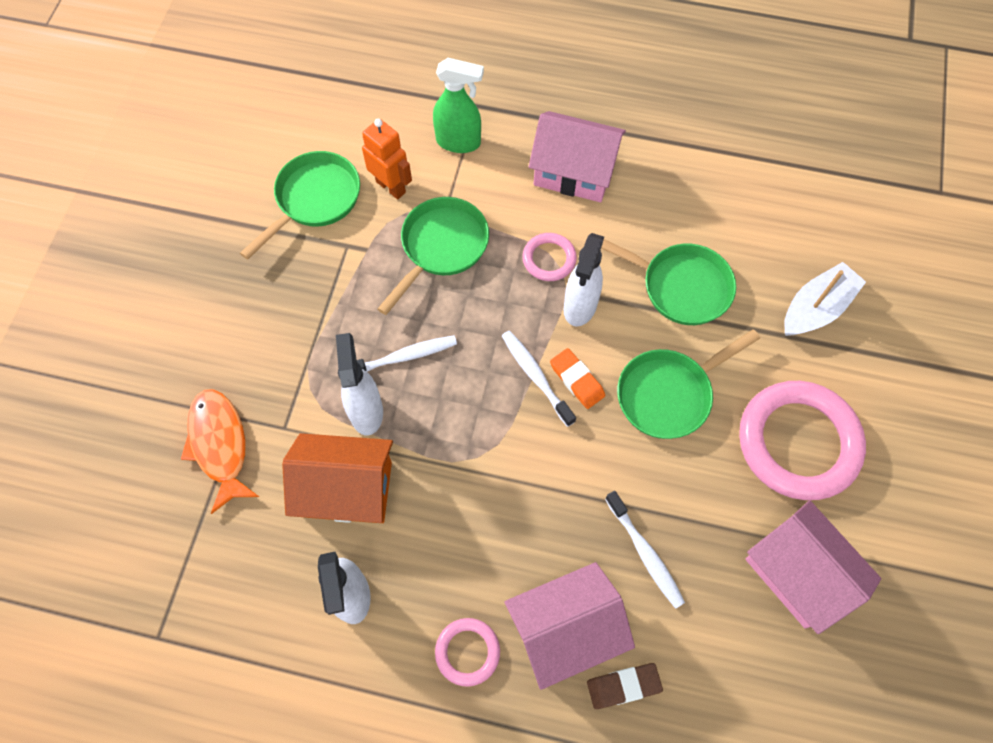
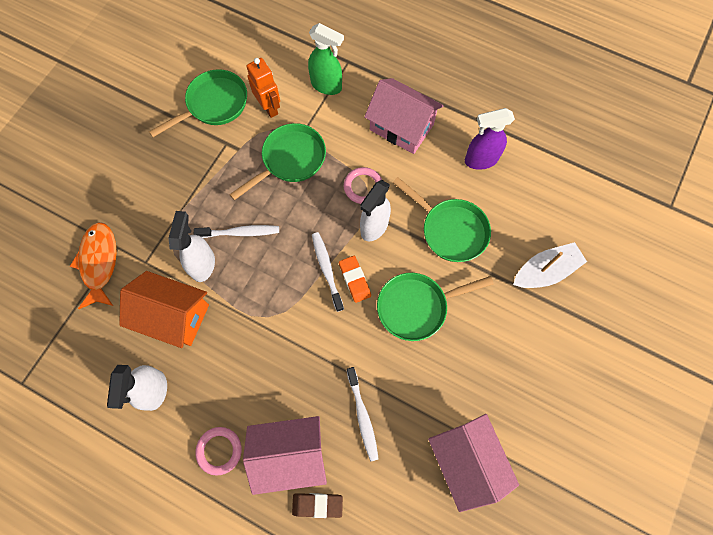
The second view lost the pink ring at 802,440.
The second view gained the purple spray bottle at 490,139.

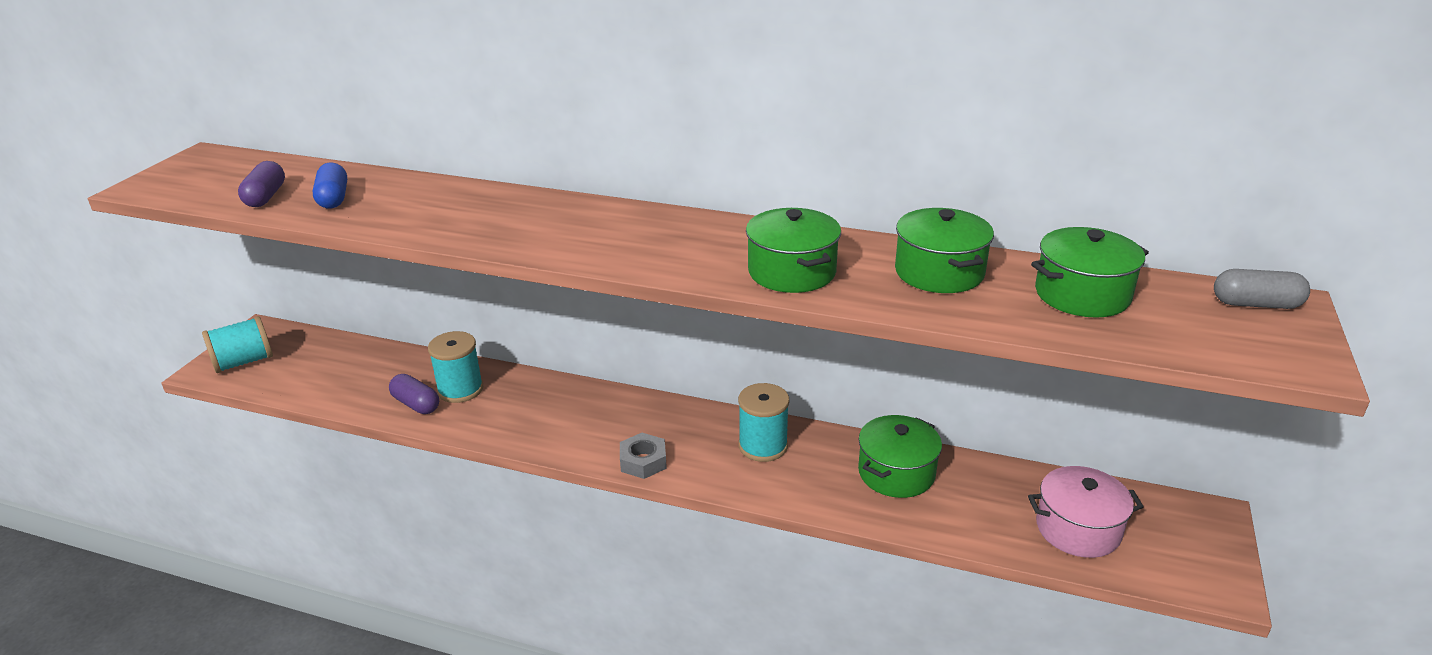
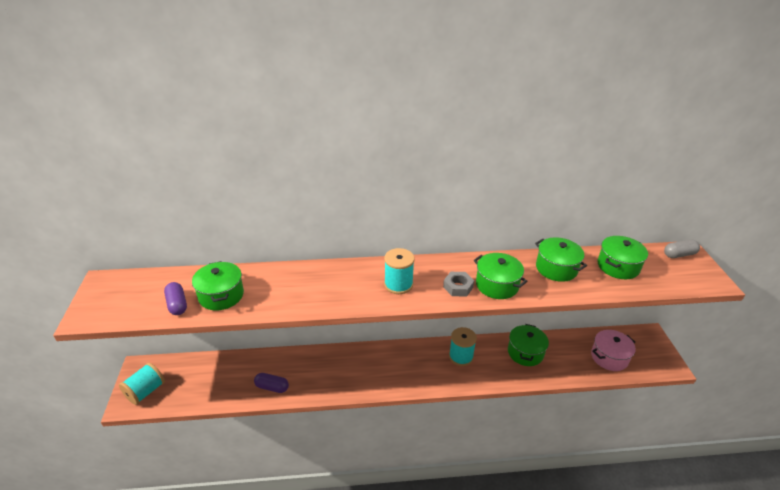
Where the blue capsule stood at 330,186, the green pot came to stand at 218,285.
The turquoise spool ended up elsewhere, having gone from 455,367 to 399,271.
The grey nut ended up elsewhere, having gone from 643,456 to 458,284.

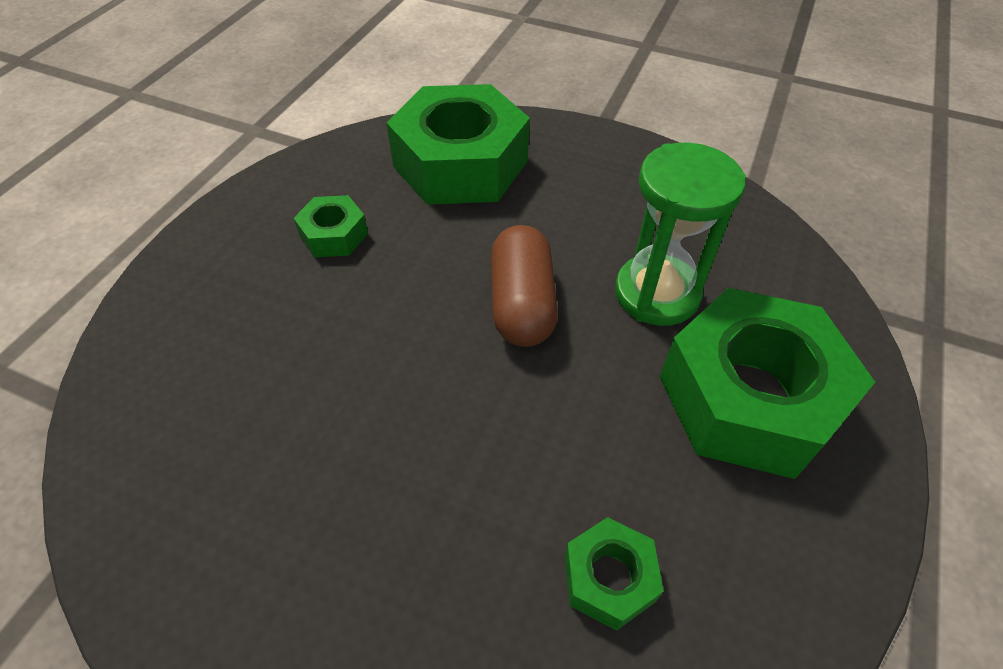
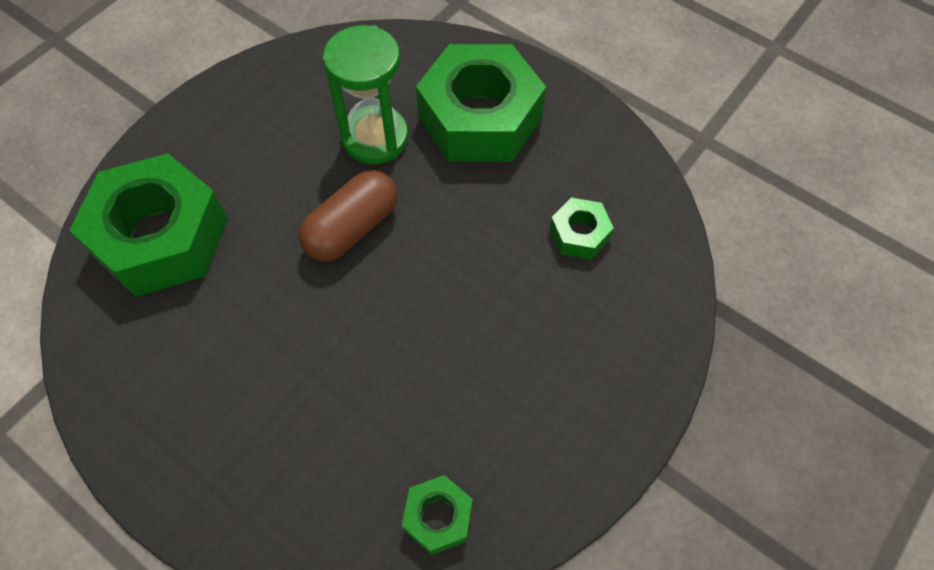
The green nut ended up elsewhere, having gone from 331,226 to 437,515.
The brown capsule at 524,286 ended up facing another way, 60 degrees counterclockwise from before.

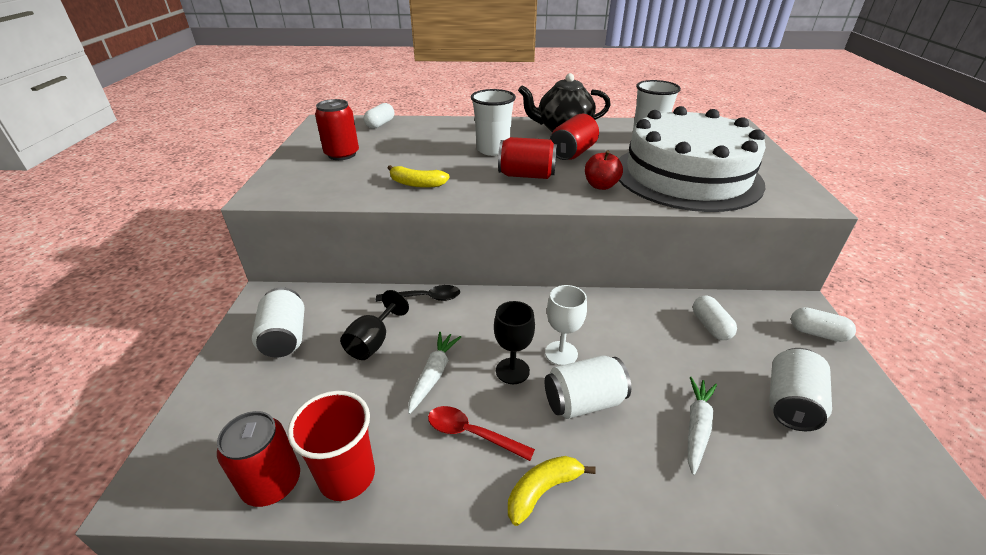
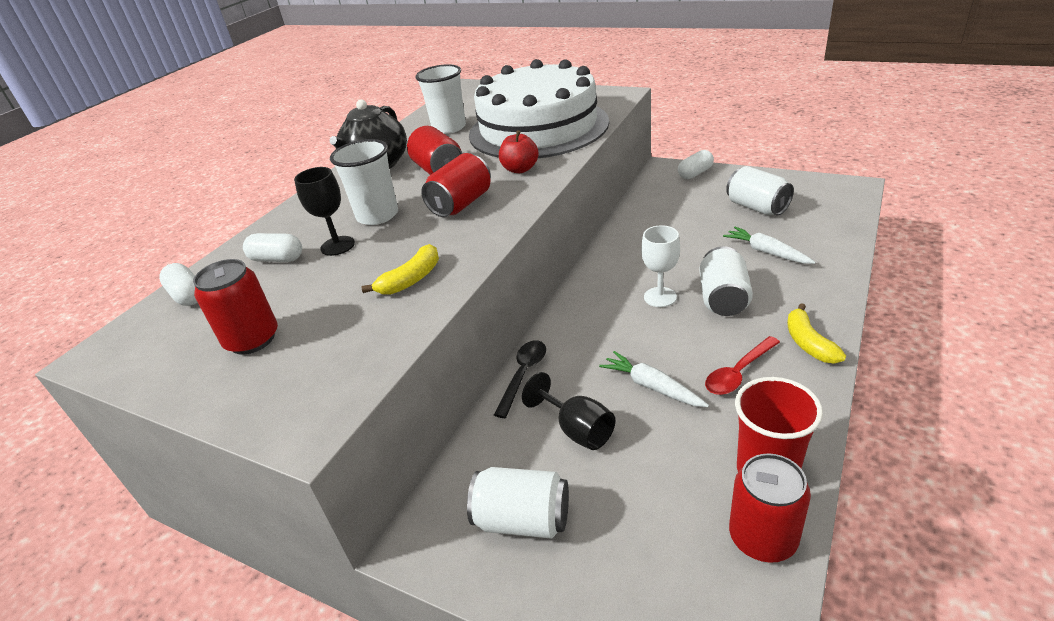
The black goblet ended up elsewhere, having gone from 514,342 to 324,211.
The white capsule ended up elsewhere, having gone from 715,318 to 272,247.

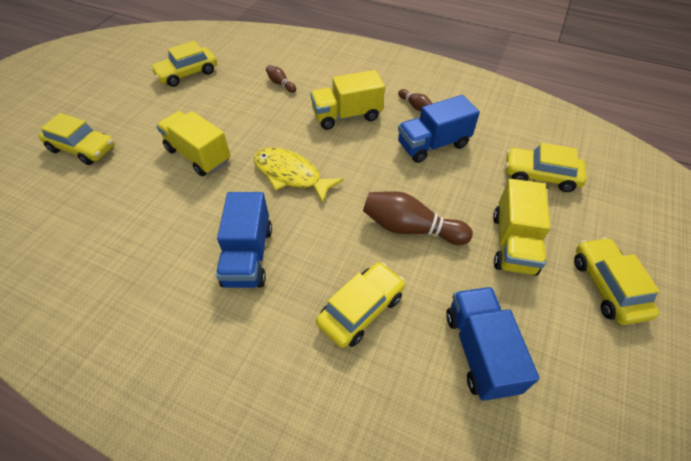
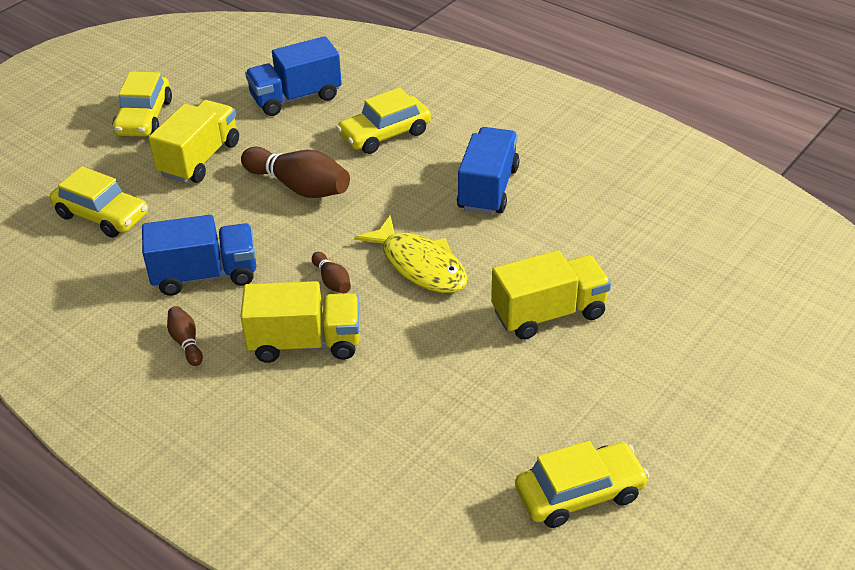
The second view lost the yellow car at 77,139.
The yellow truck at 193,143 ended up facing another way, 75 degrees counterclockwise from before.
The brown bowling pin ended up elsewhere, having gone from 281,79 to 331,272.
The blue truck at 492,344 ended up facing another way, 60 degrees clockwise from before.

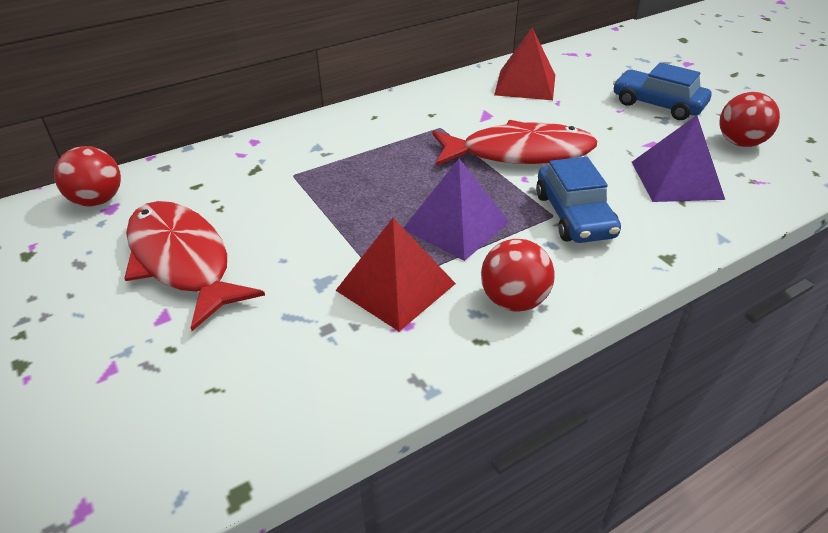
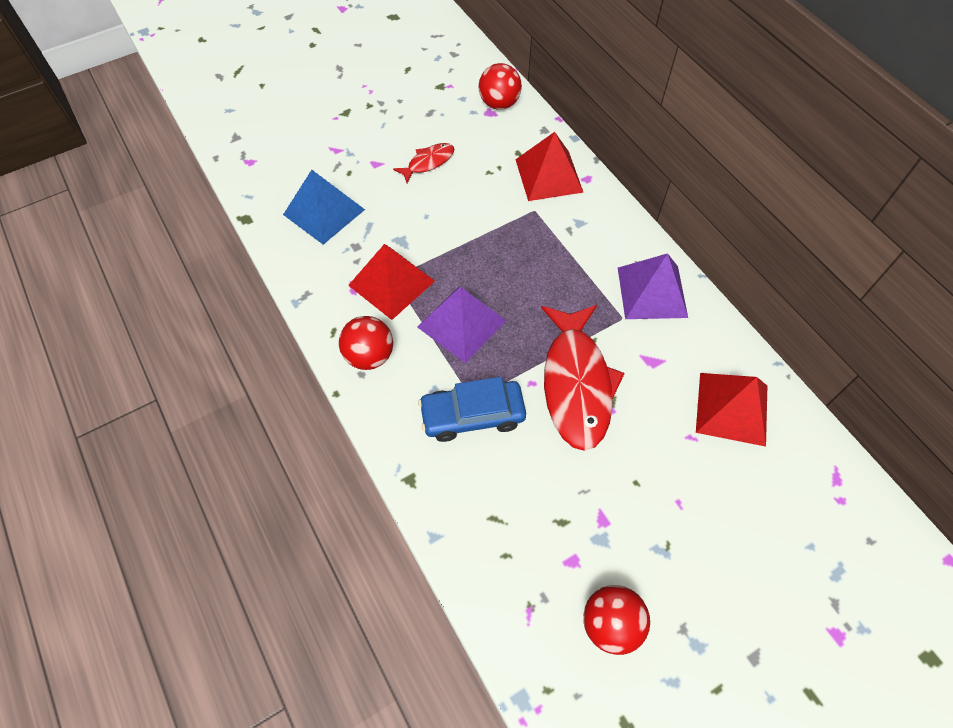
The size of the red fish at 194,266 changed by a factor of 0.48.
The second view lost the blue car at 662,91.
The purple pyramid ended up elsewhere, having gone from 678,158 to 653,286.
The second view gained the blue pyramid at 324,207.
The second view gained the red pyramid at 549,166.

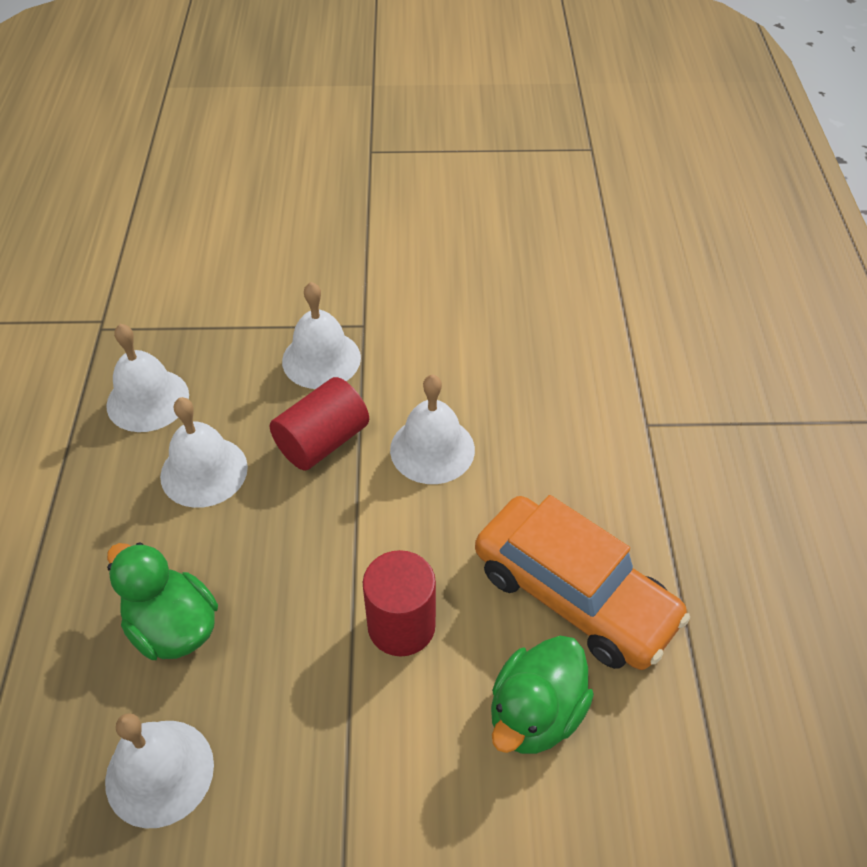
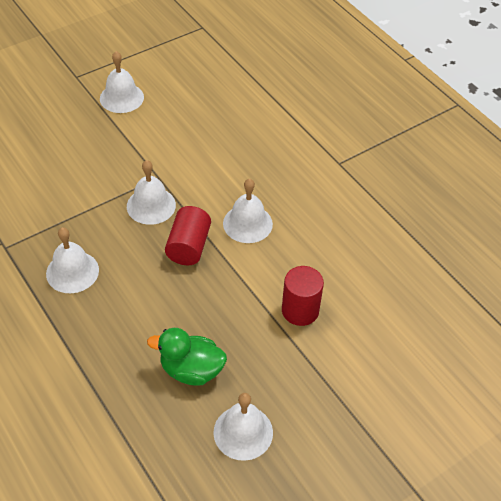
The white bell ended up elsewhere, having gone from 204,452 to 122,82.
The second view lost the orange car at 582,582.
The second view lost the green duck at 542,695.

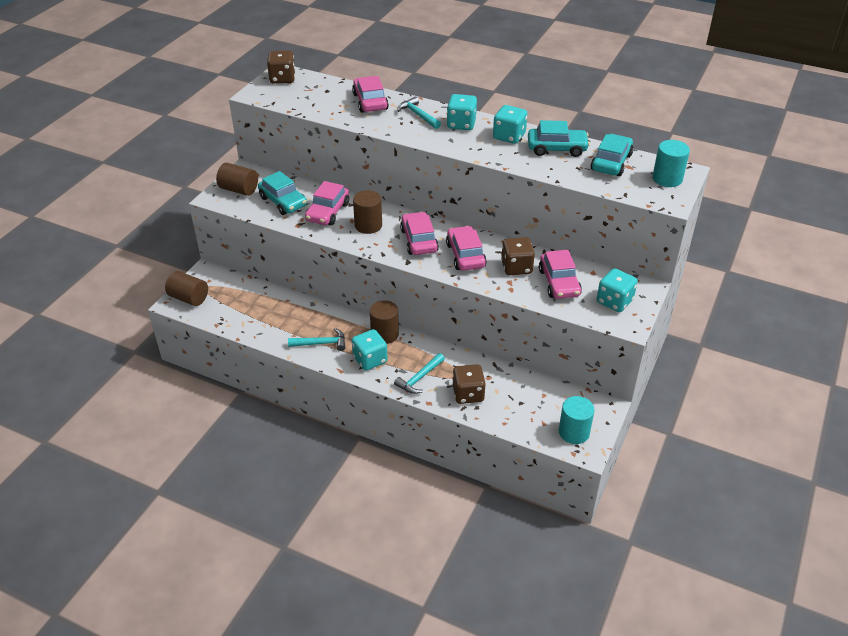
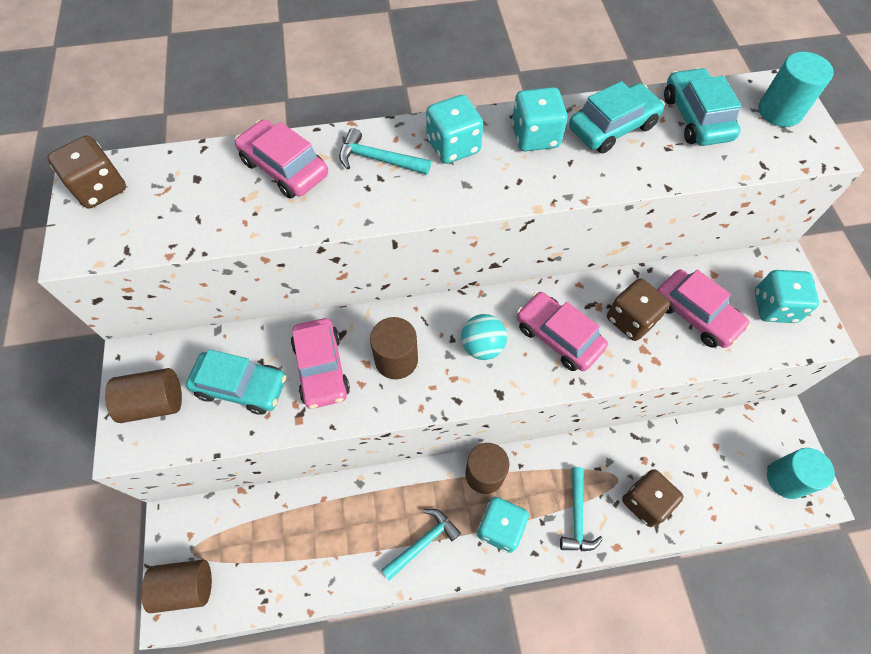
Where the pink car stood at 419,233, the turquoise ball came to stand at 484,337.

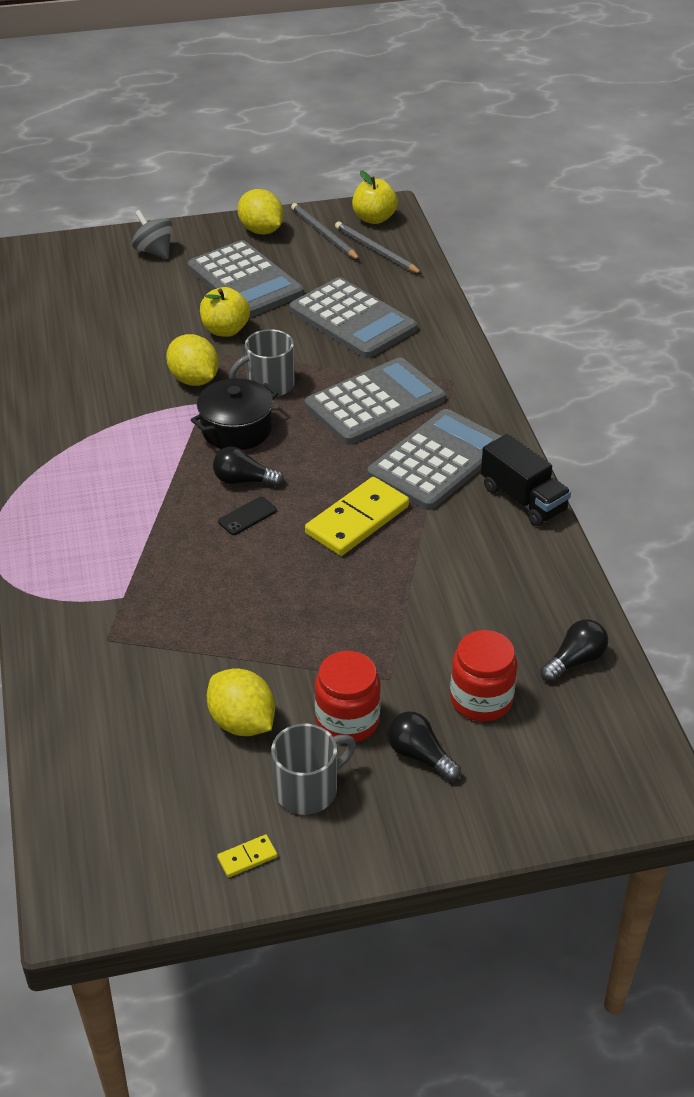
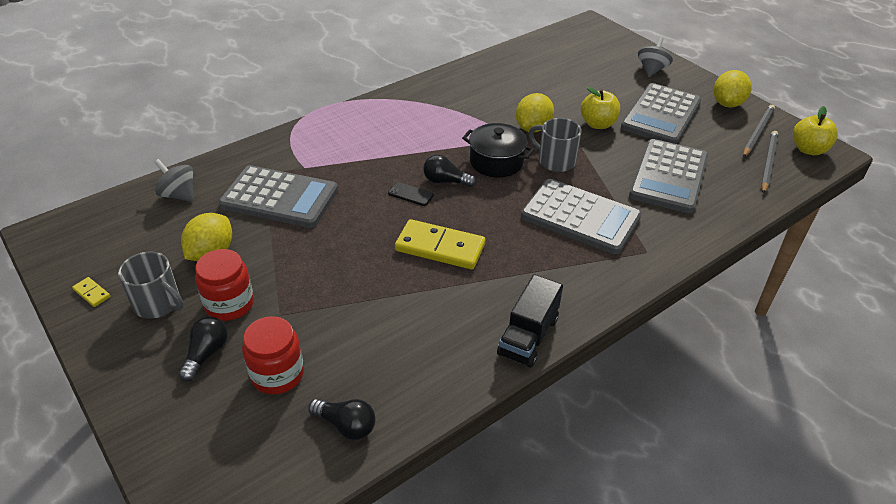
The black light bulb at 248,467 ended up facing another way, 60 degrees counterclockwise from before.
The grey calculator ended up elsewhere, having gone from 434,459 to 278,196.
The second view gained the grey spinning top at 174,180.

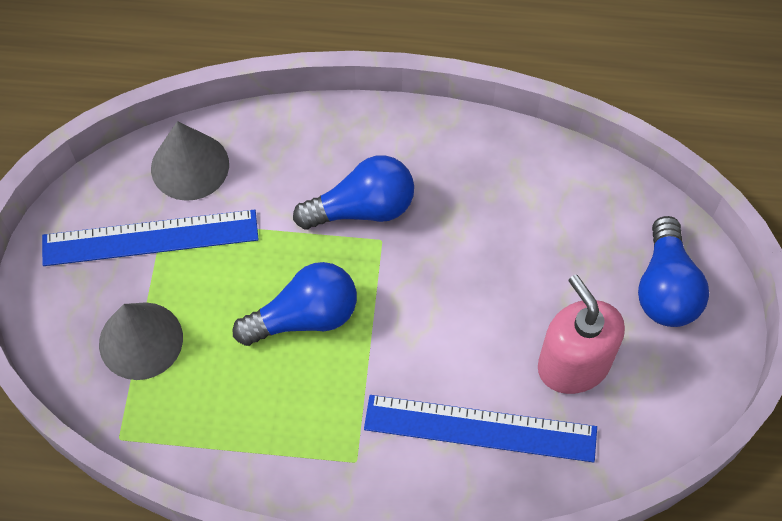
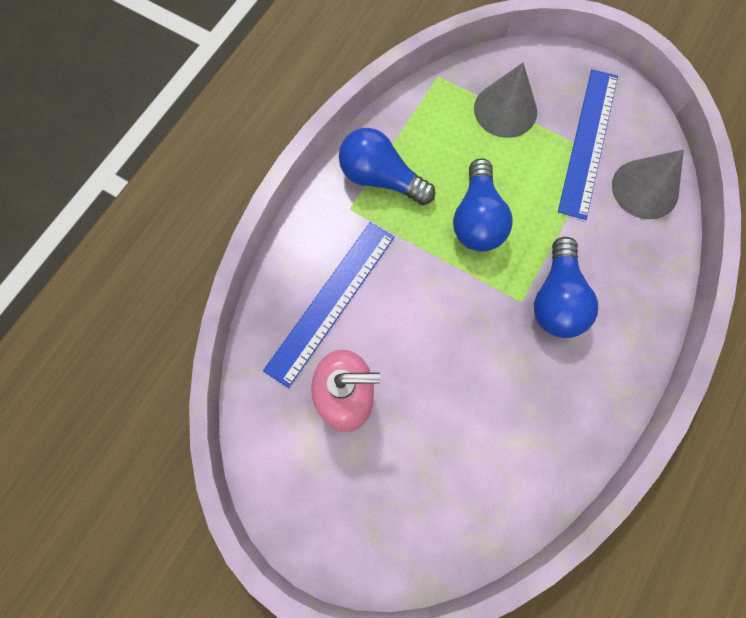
The blue light bulb ended up elsewhere, having gone from 673,271 to 387,166.

